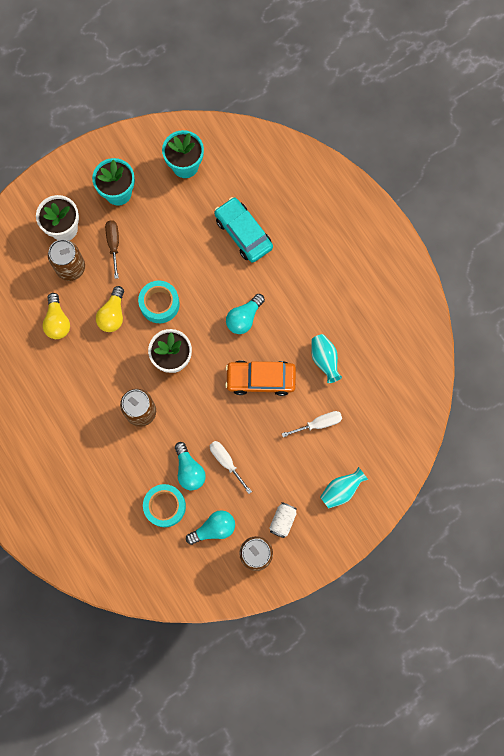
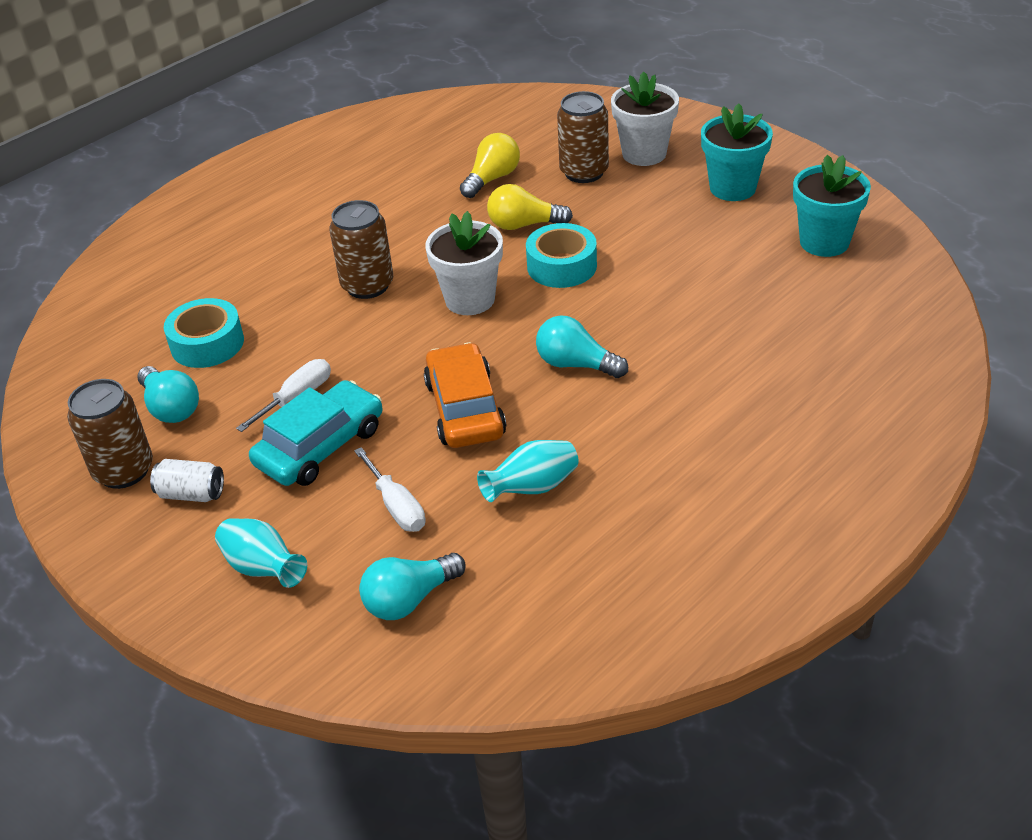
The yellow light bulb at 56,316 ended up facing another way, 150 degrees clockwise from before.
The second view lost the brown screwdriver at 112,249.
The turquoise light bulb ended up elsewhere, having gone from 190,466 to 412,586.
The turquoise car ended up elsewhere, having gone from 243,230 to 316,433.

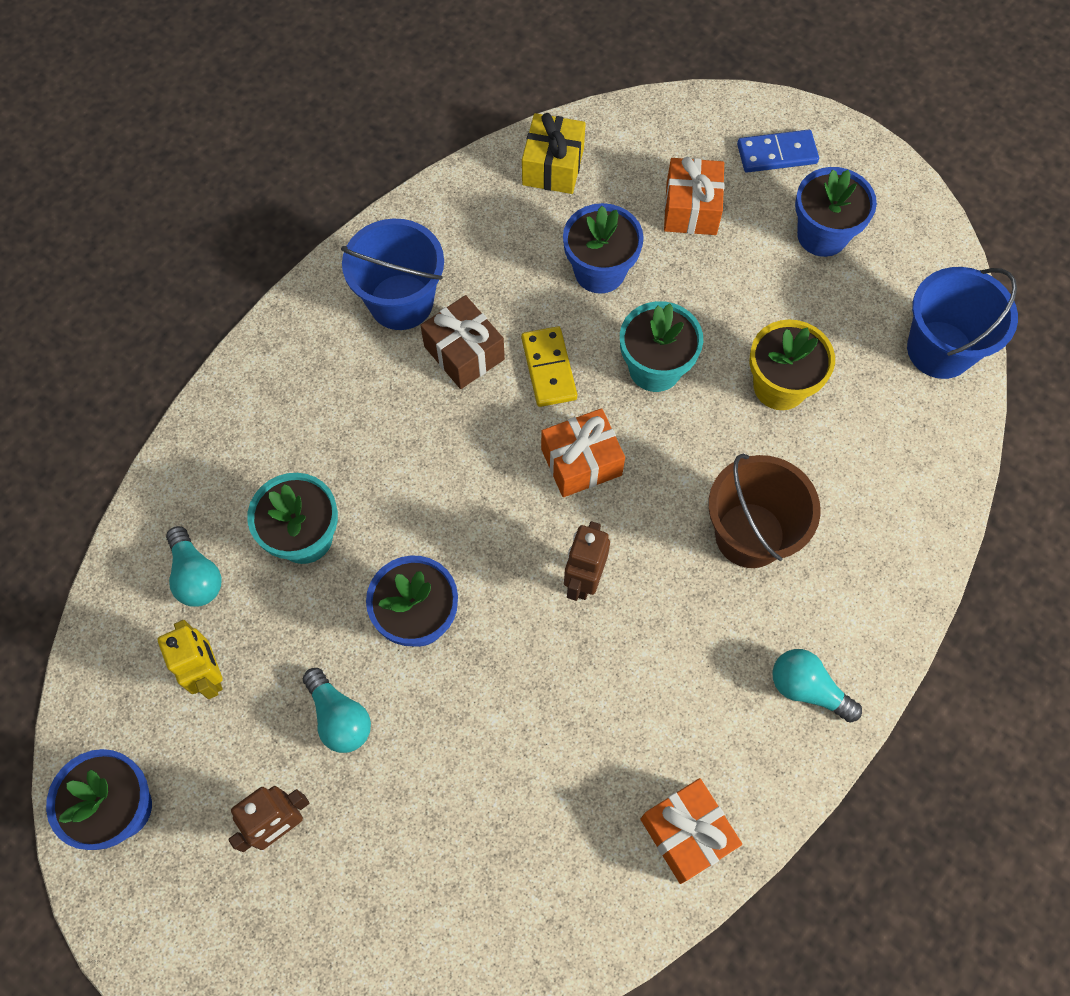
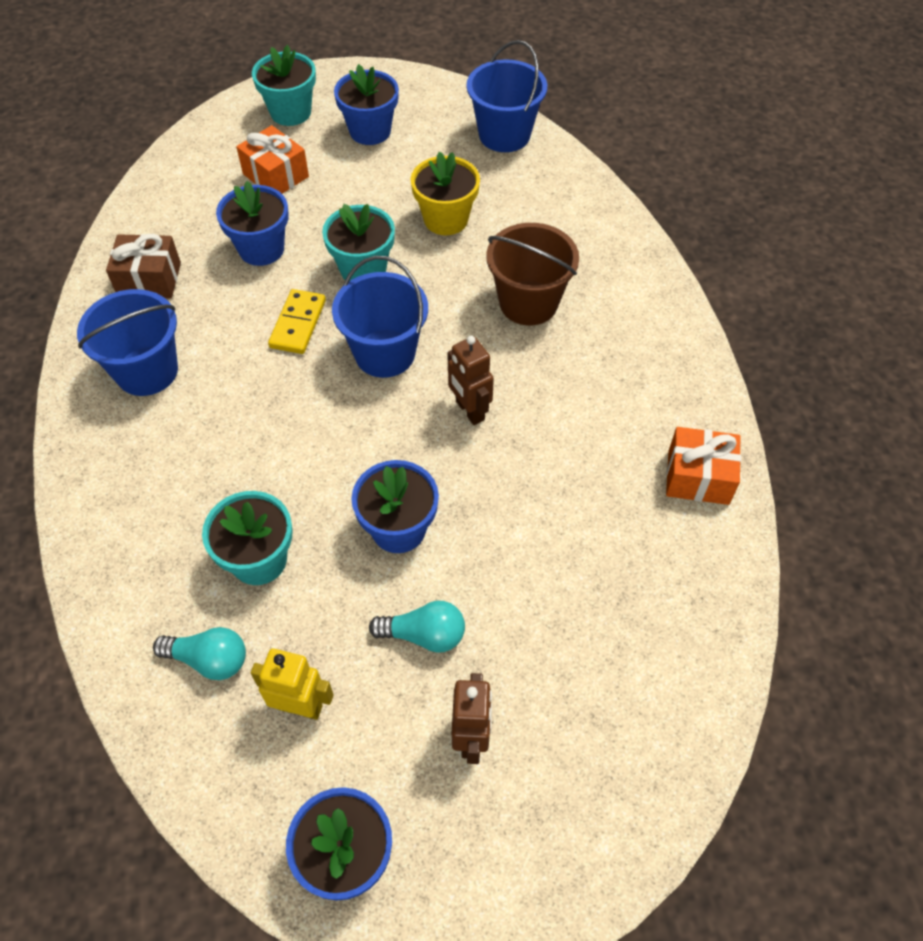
The brown gift ended up elsewhere, having gone from 462,342 to 143,266.
The yellow domino at 549,366 ended up facing another way, 75 degrees clockwise from before.
The second view lost the yellow gift at 554,153.
Where the orange gift stood at 583,452, the blue bucket came to stand at 380,317.
Where the blue domino stood at 778,151, the turquoise flower pot came to stand at 284,85.
The second view lost the turquoise light bulb at 817,686.

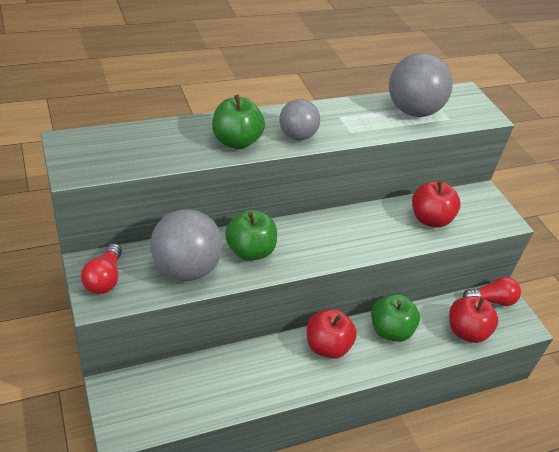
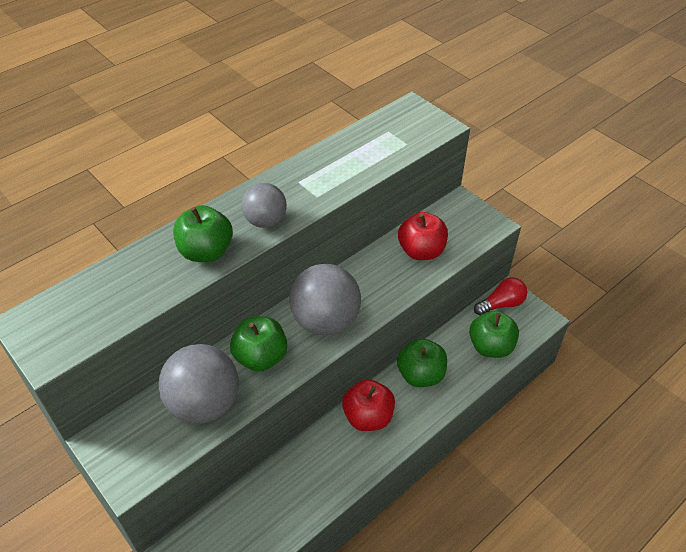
The second view lost the red light bulb at 101,268.
The grey ball ended up elsewhere, having gone from 421,85 to 325,300.
What was the red apple at 473,319 turned into the green apple at 494,334.

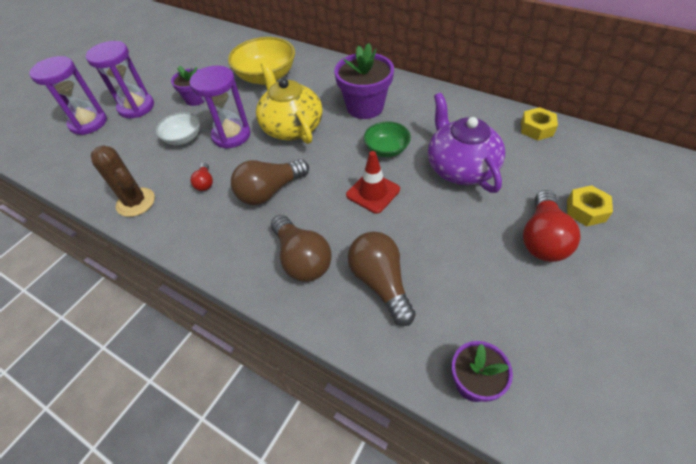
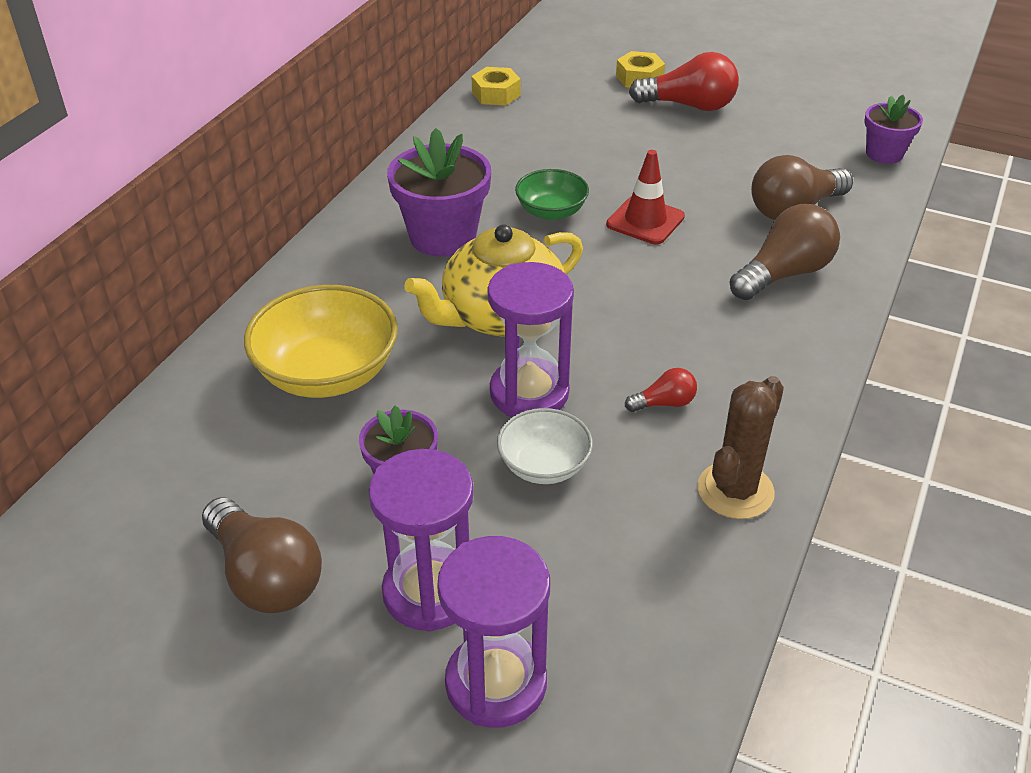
The brown light bulb ended up elsewhere, having gone from 270,182 to 262,555.
The second view lost the purple teapot at 466,143.

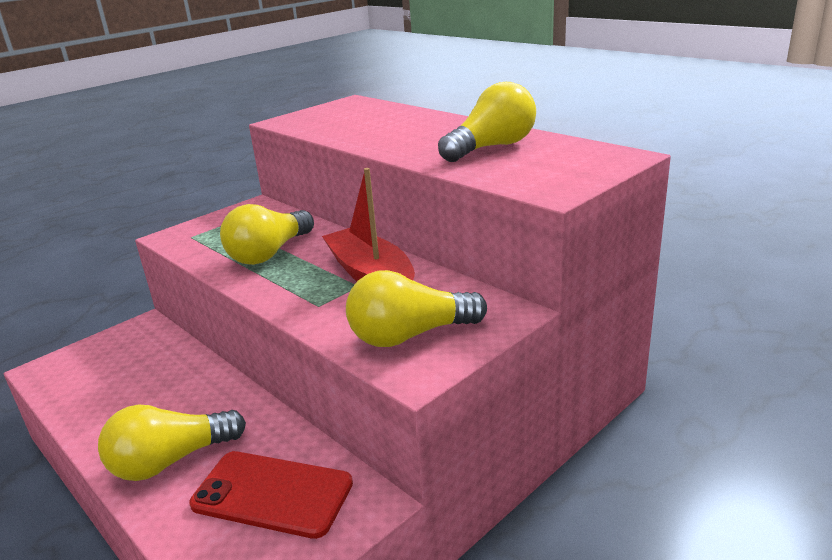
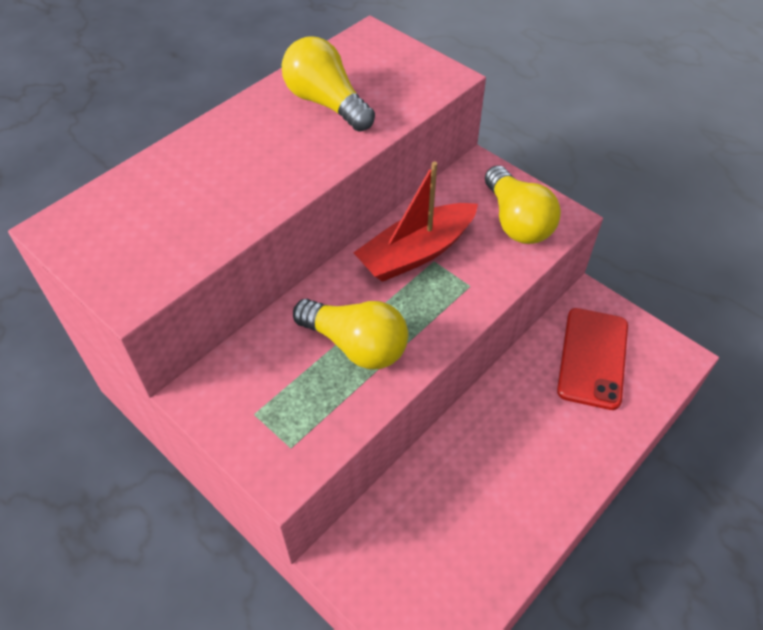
The second view lost the yellow light bulb at 172,443.

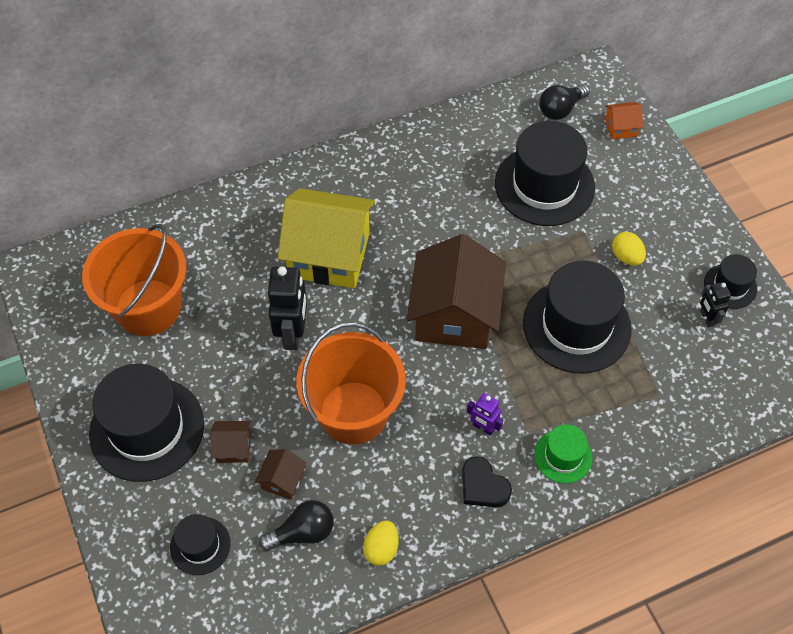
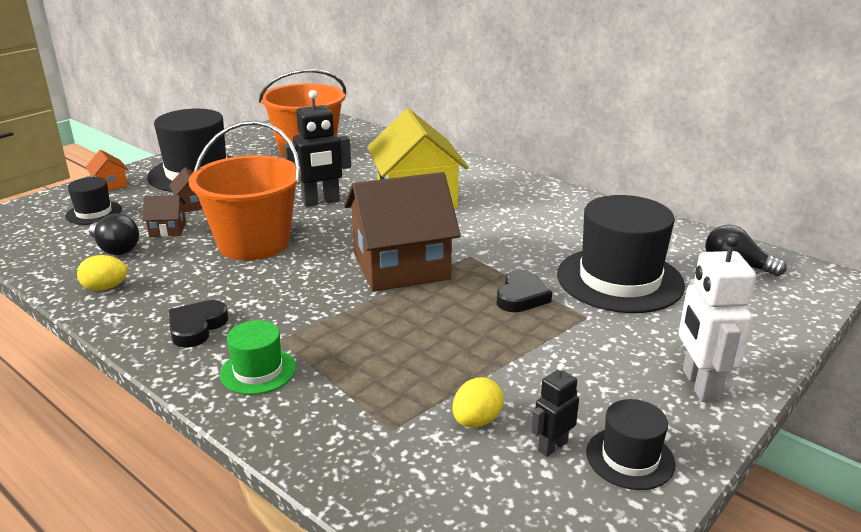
The second view lost the purple robot at 485,414.
The second view lost the black hat at 577,317.
The orange house ended up elsewhere, having gone from 624,121 to 107,170.
The yellow egg ended up elsewhere, having gone from 629,249 to 477,402.
The second view gained the black heart at 524,291.
The second view gained the white robot at 717,317.

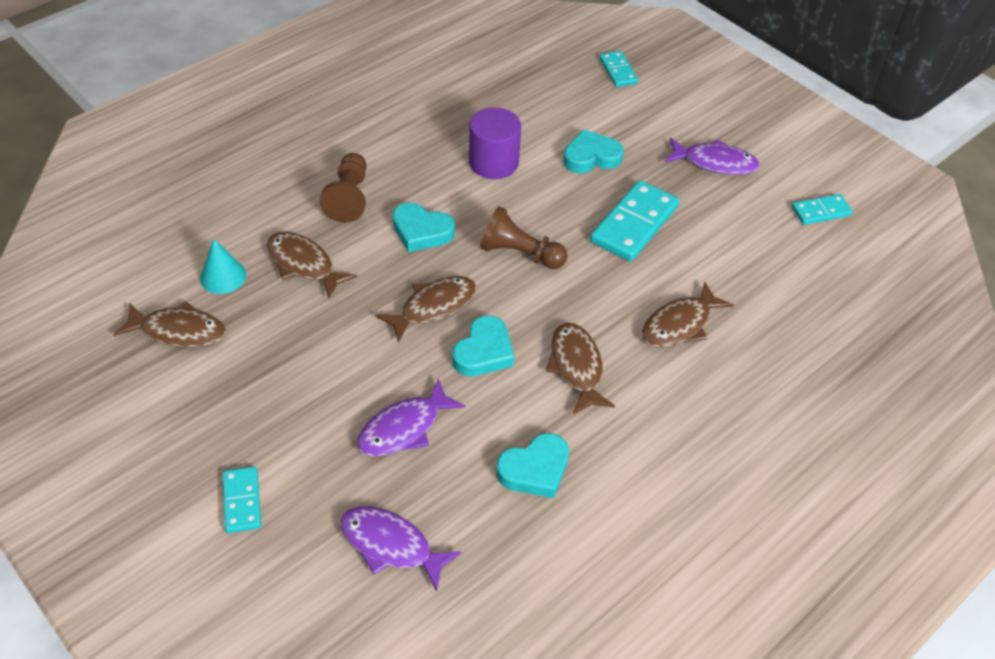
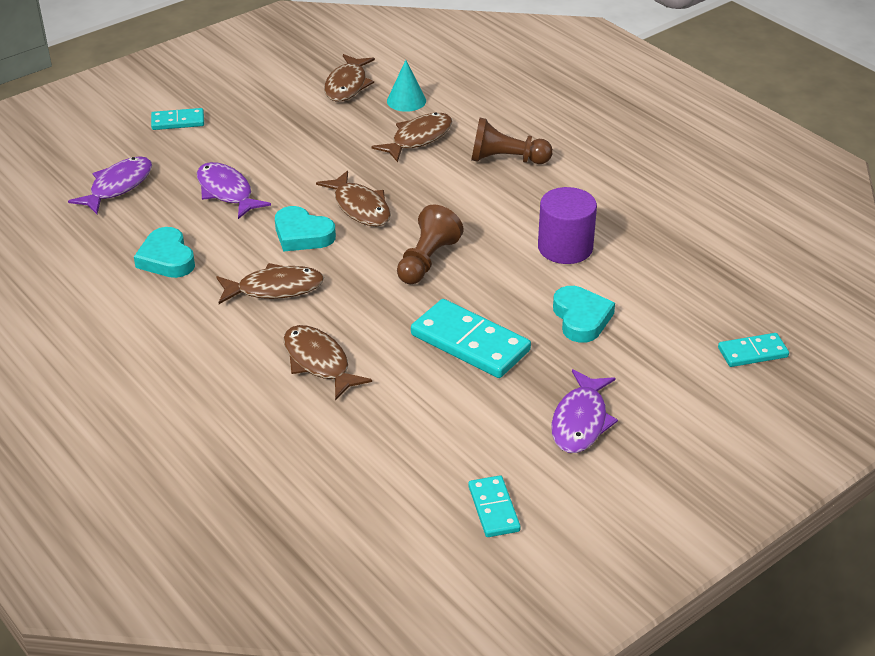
The second view lost the turquoise heart at 423,227.

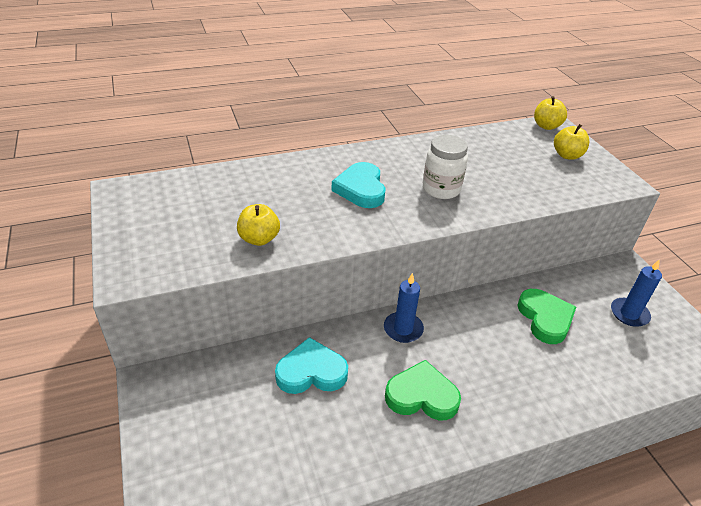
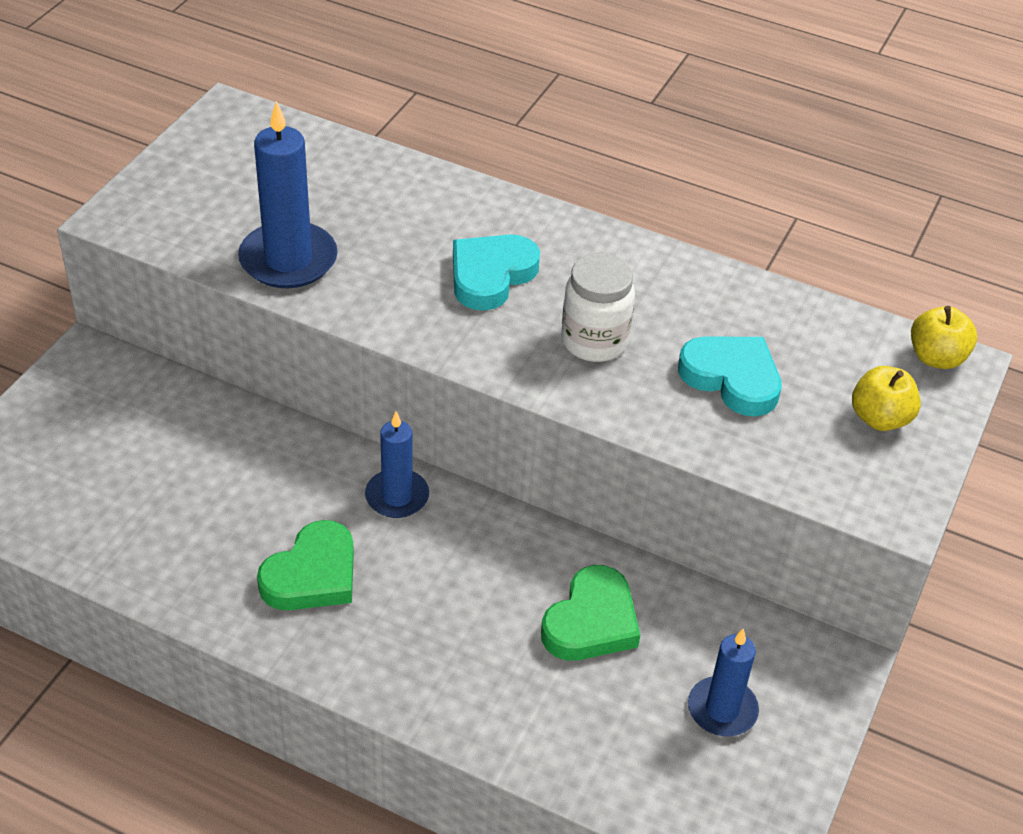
Where the yellow apple stood at 258,225, the blue candle came to stand at 288,194.
The turquoise heart ended up elsewhere, having gone from 311,365 to 730,376.
The green heart at 423,390 ended up facing another way, 75 degrees clockwise from before.

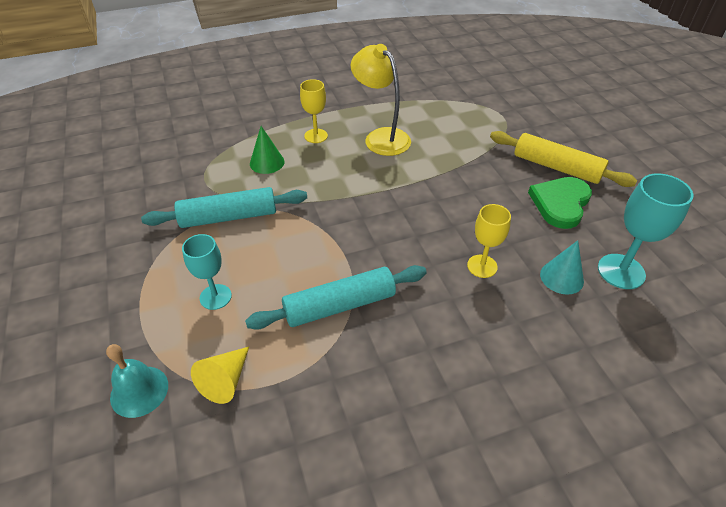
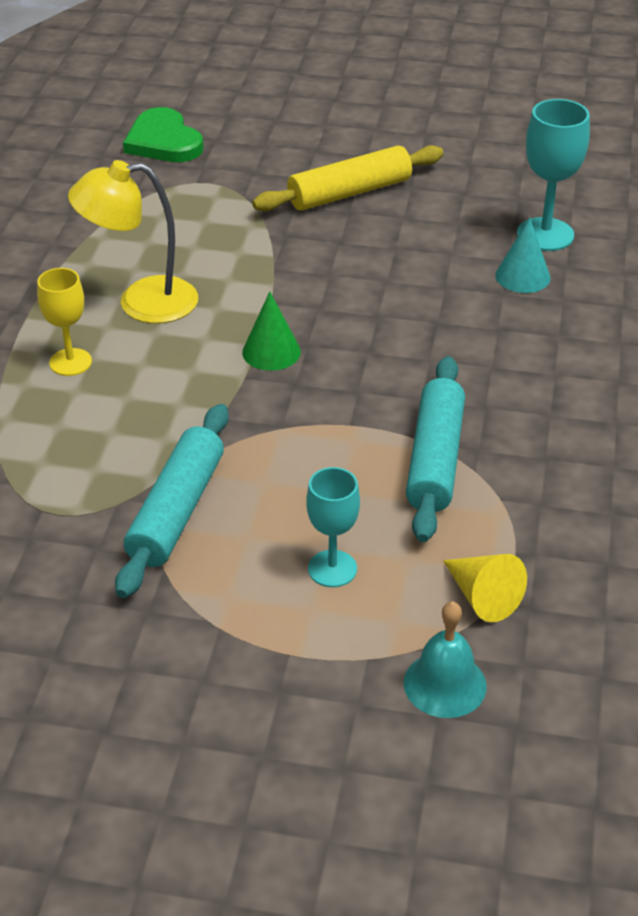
The green cone ended up elsewhere, having gone from 267,150 to 271,331.
The second view lost the yellow goblet at 489,241.
The green heart ended up elsewhere, having gone from 560,203 to 163,134.

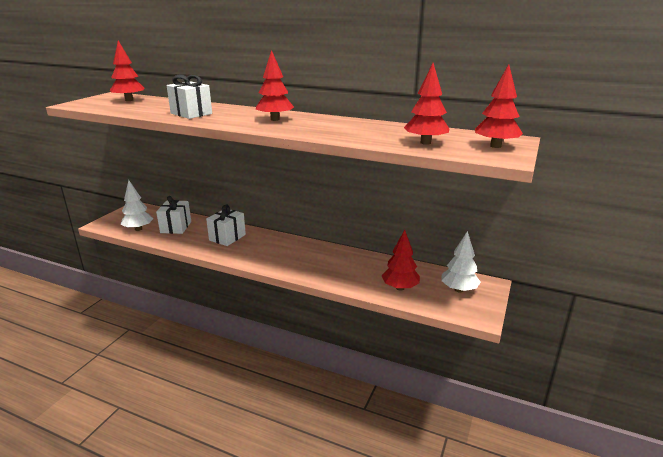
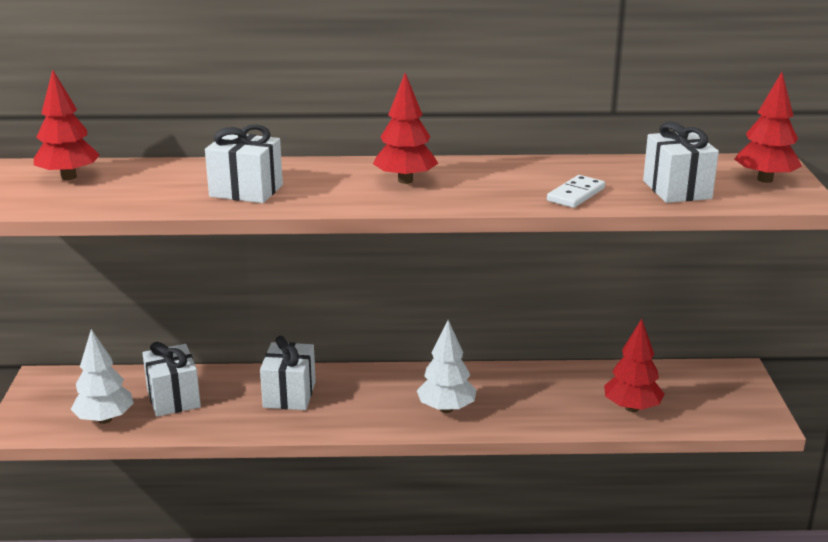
Where the red tree stood at 426,104, the white gift came to stand at 681,162.
The white tree ended up elsewhere, having gone from 461,261 to 446,366.
The second view gained the white domino at 576,191.

